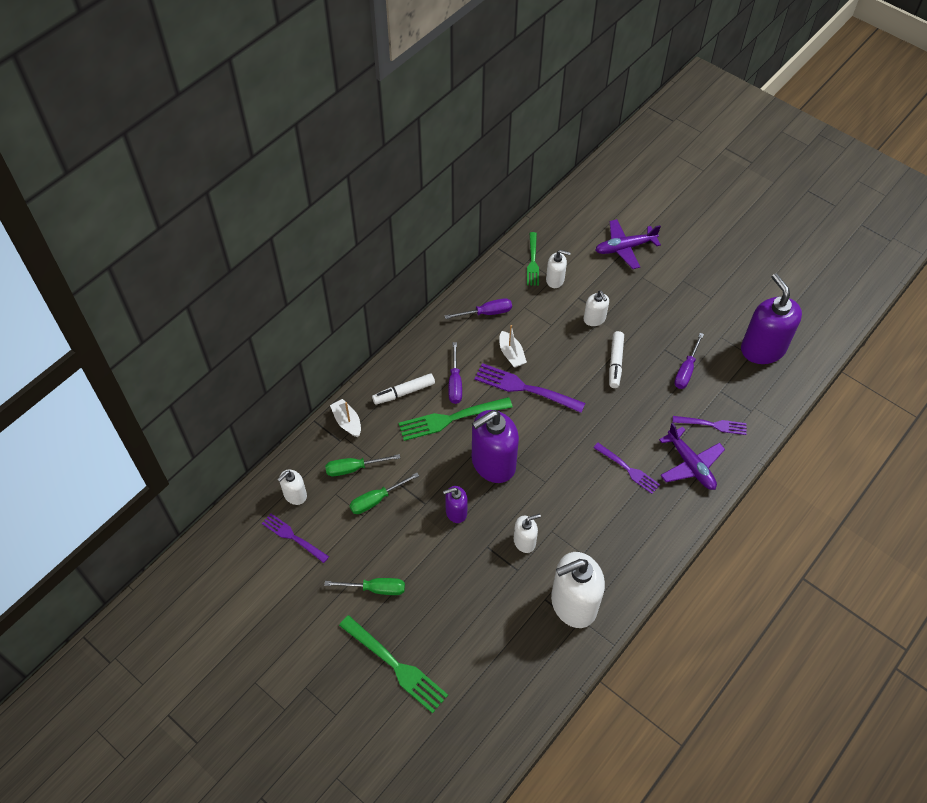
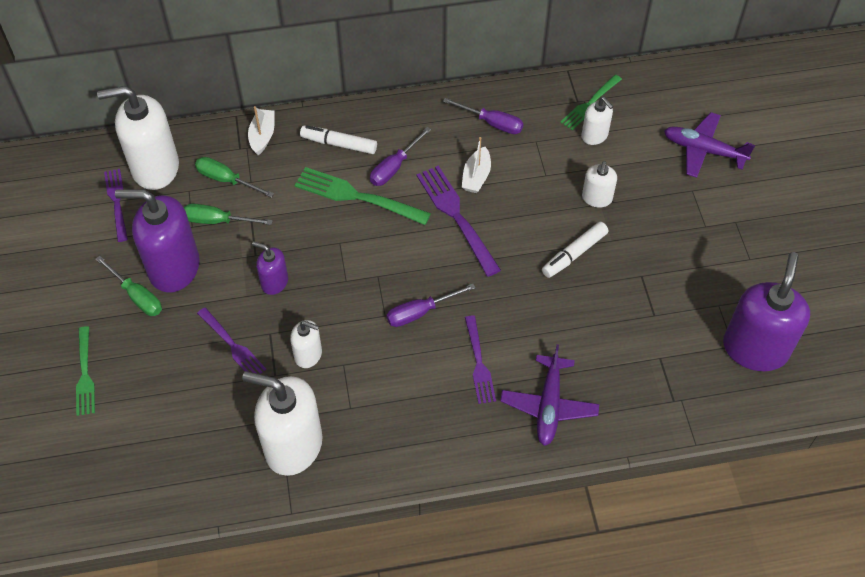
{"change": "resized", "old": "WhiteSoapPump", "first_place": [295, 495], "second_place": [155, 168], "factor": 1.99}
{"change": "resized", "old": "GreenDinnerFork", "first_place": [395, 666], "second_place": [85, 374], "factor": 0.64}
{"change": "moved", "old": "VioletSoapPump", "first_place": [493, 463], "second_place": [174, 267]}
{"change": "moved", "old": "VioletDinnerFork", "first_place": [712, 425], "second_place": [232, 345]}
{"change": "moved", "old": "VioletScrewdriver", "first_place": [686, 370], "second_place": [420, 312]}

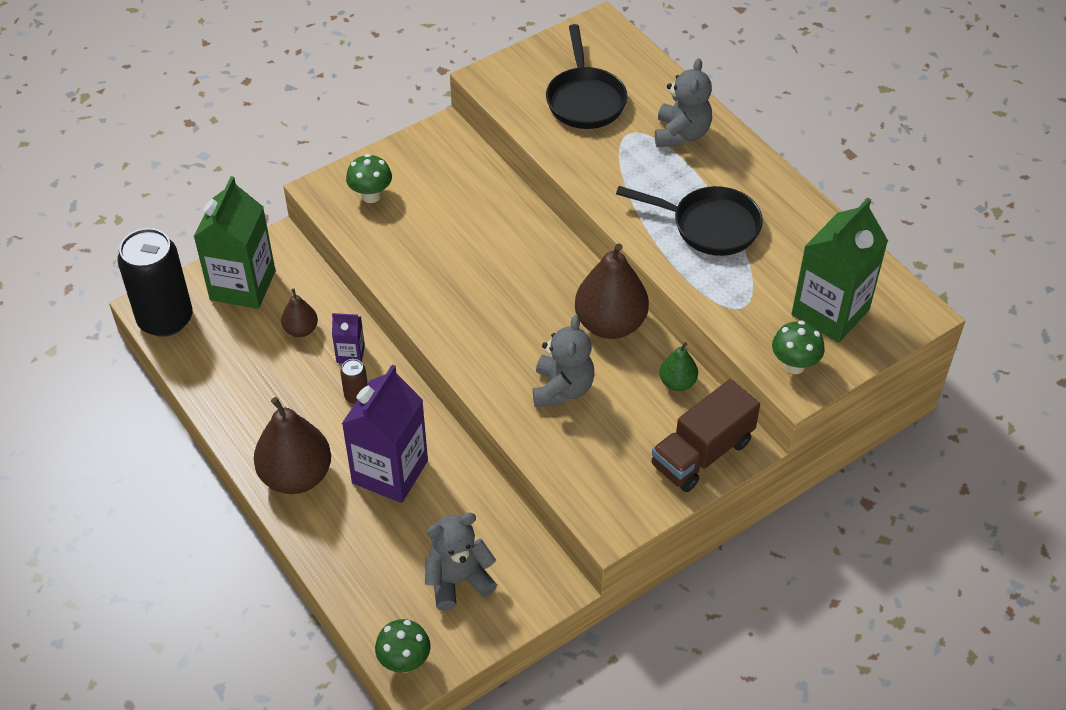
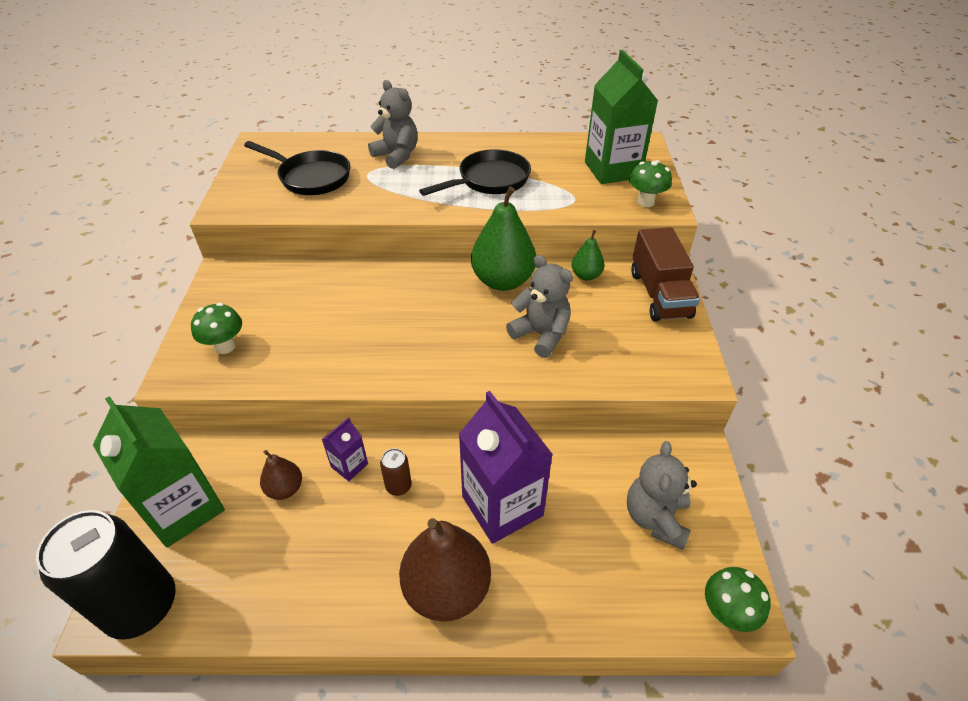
{"change": "recoloured", "old": "BrownToyPear", "new": "GreenToyPear", "first_place": [610, 324], "second_place": [503, 281]}

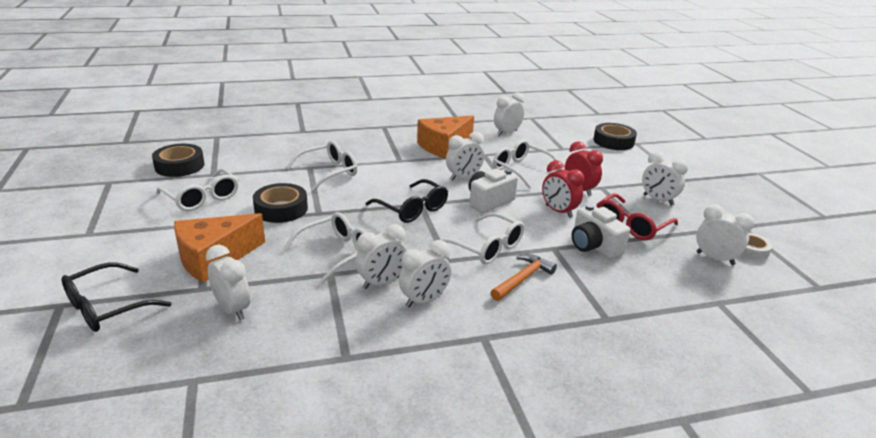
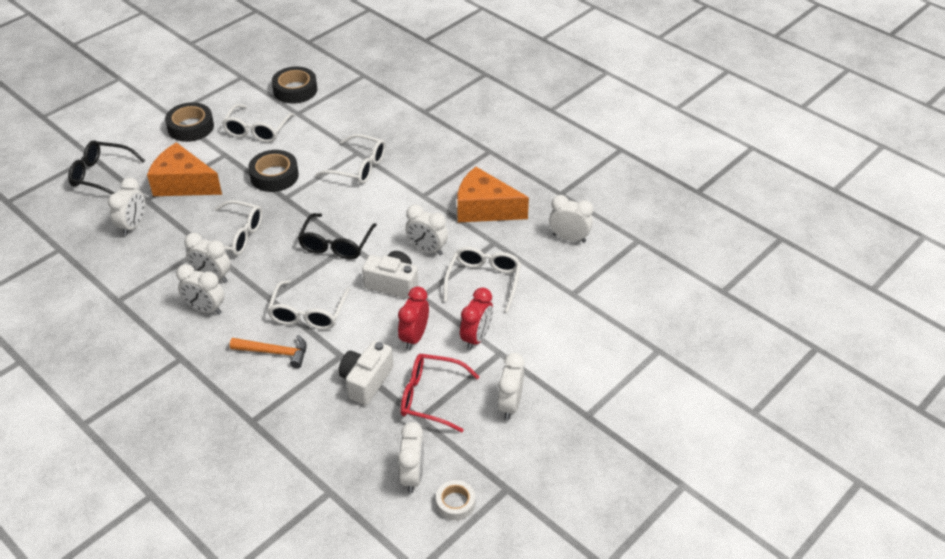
{"change": "moved", "old": "JetBlackStickyTape", "first_place": [613, 141], "second_place": [191, 127]}

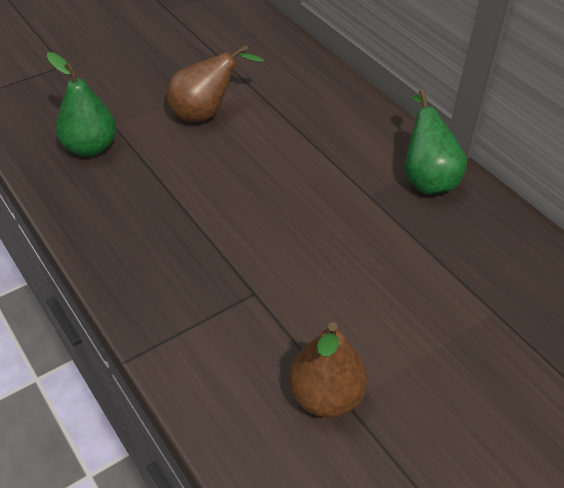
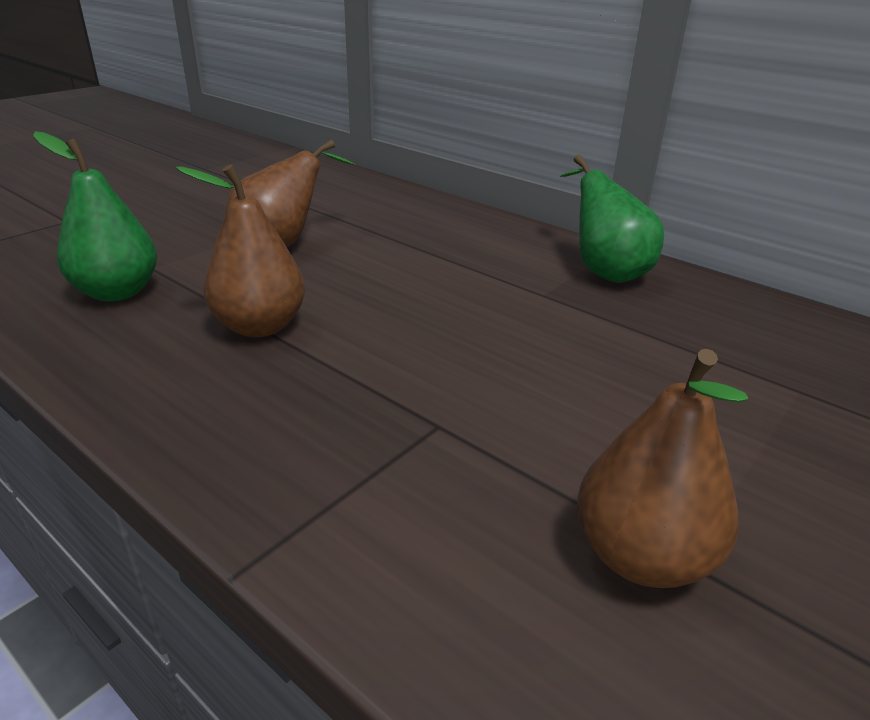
{"change": "added", "new": "BrownToyPear", "second_place": [259, 326]}

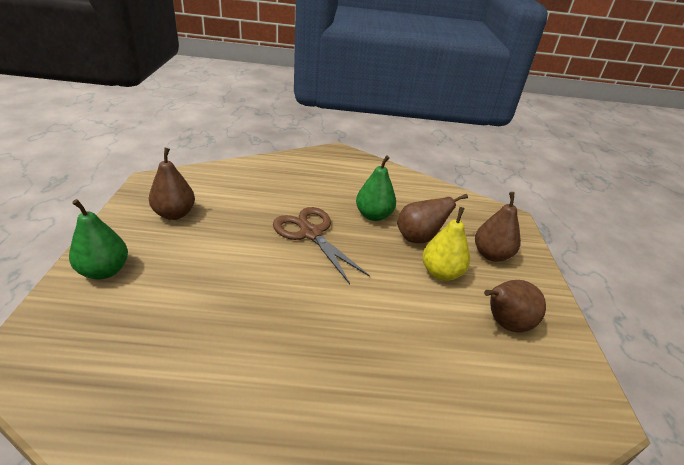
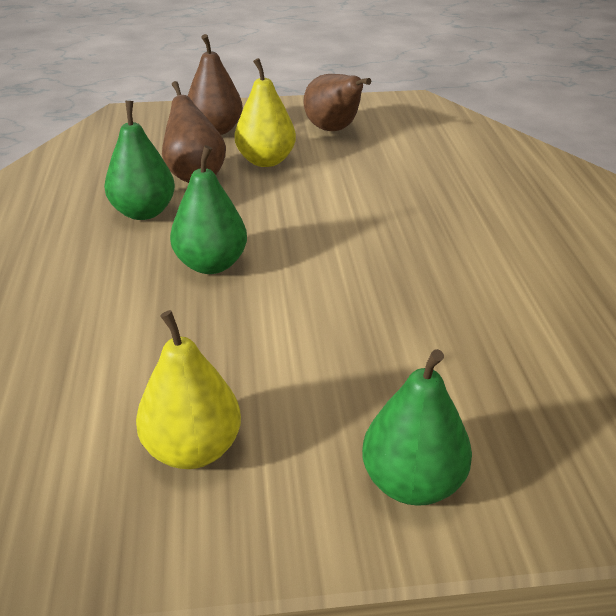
{"change": "recoloured", "old": "BrownToyPear", "new": "YellowToyPear", "first_place": [174, 214], "second_place": [193, 449]}
{"change": "replaced", "old": "BrownShears", "new": "GreenToyPear", "first_place": [311, 233], "second_place": [211, 264]}

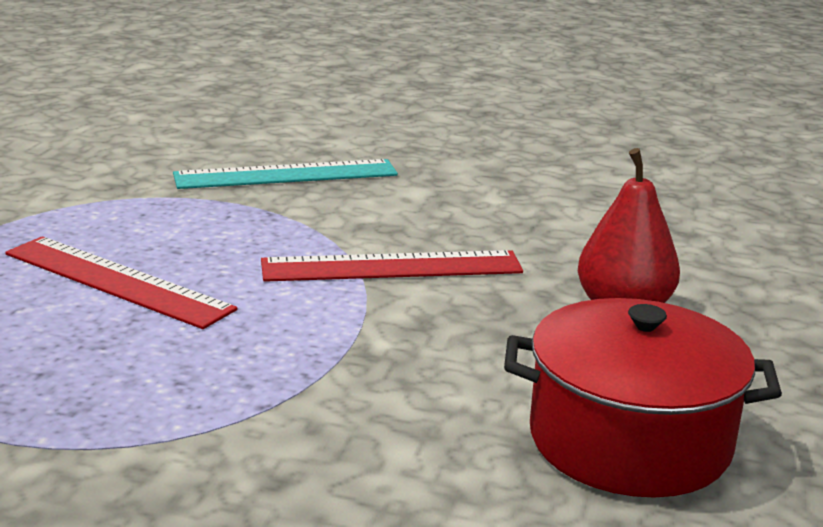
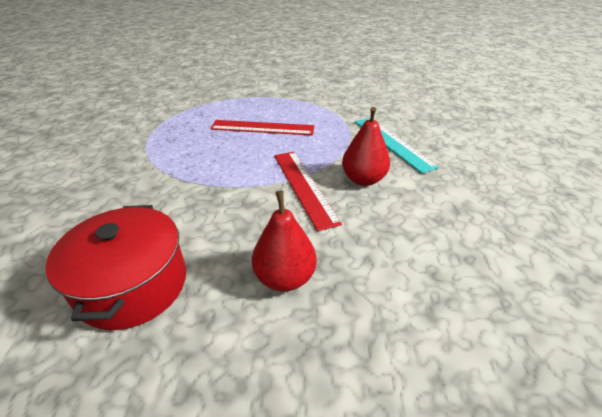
{"change": "turned", "old": "RedStraightedge", "first_place": [117, 281], "second_place": [262, 128], "degrees": 75}
{"change": "added", "new": "RedToyPear", "second_place": [363, 179]}

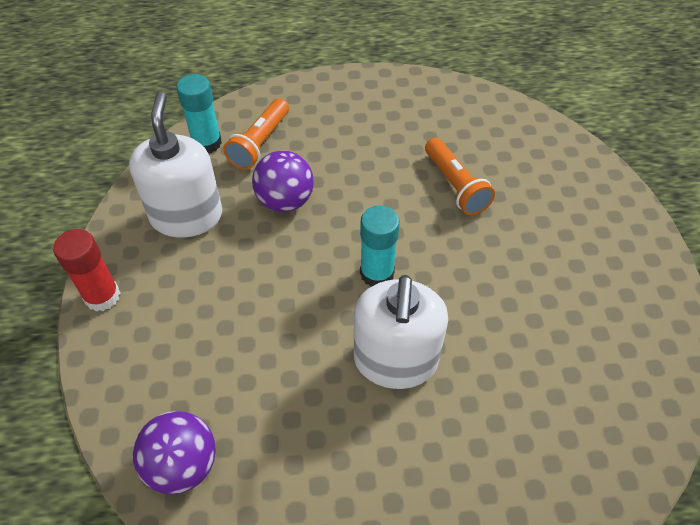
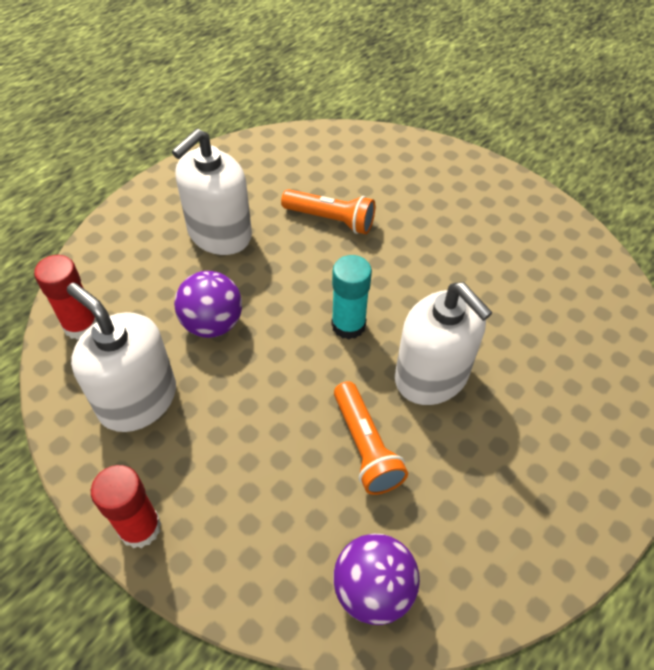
{"change": "recoloured", "old": "TealStickOfGlue", "new": "RedStickOfGlue", "first_place": [207, 143], "second_place": [81, 325]}
{"change": "moved", "old": "OrangeColouredPocketTorch", "first_place": [260, 143], "second_place": [365, 447]}
{"change": "added", "new": "WhiteSoapPump", "second_place": [219, 234]}

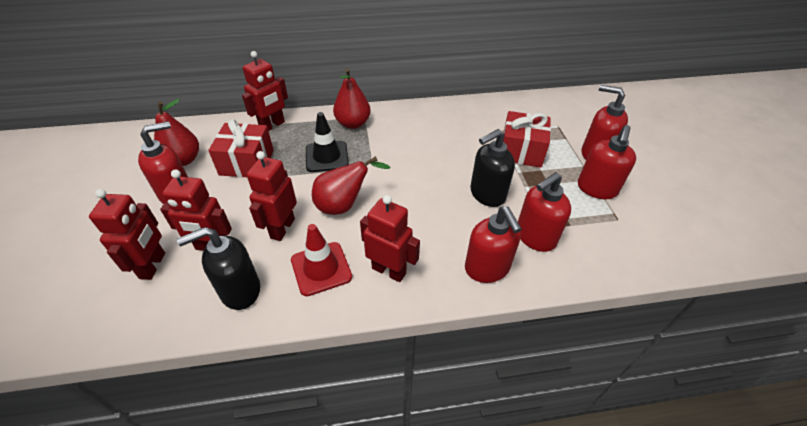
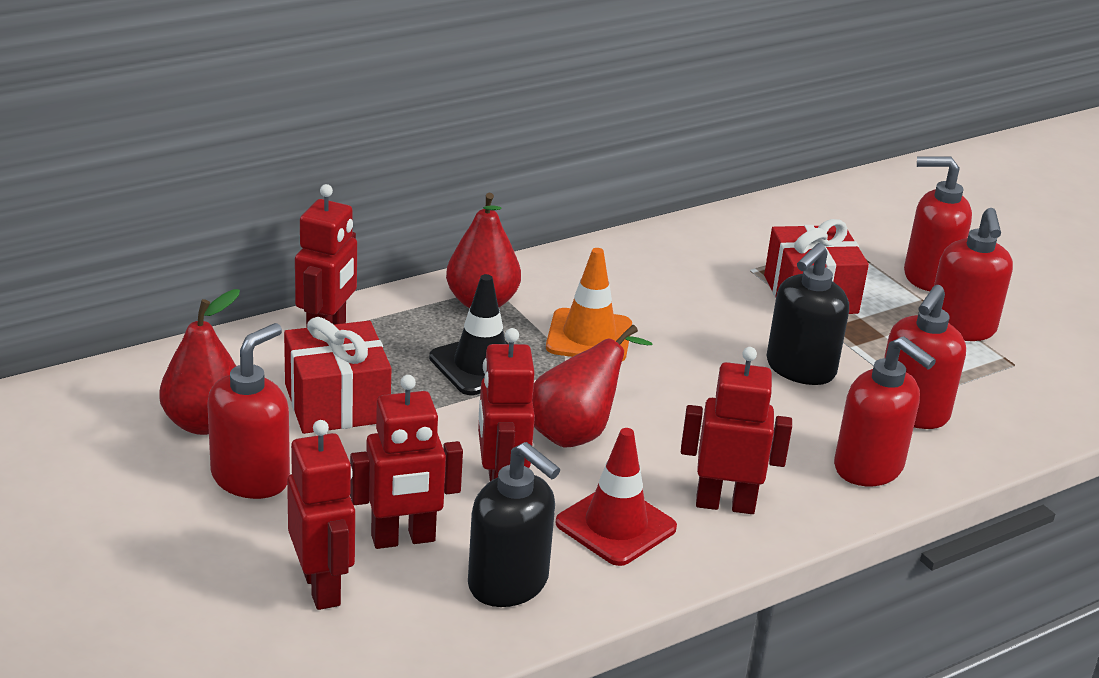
{"change": "turned", "old": "JetBlackSoapPump", "first_place": [240, 290], "second_place": [509, 584], "degrees": -90}
{"change": "added", "new": "OrangeColouredSafetyCone", "second_place": [589, 336]}

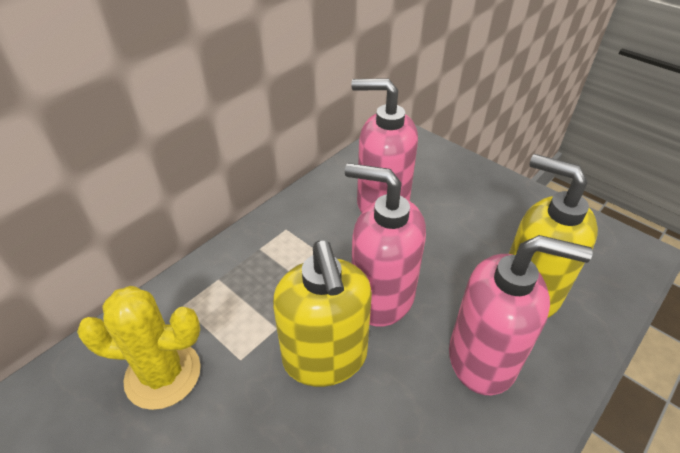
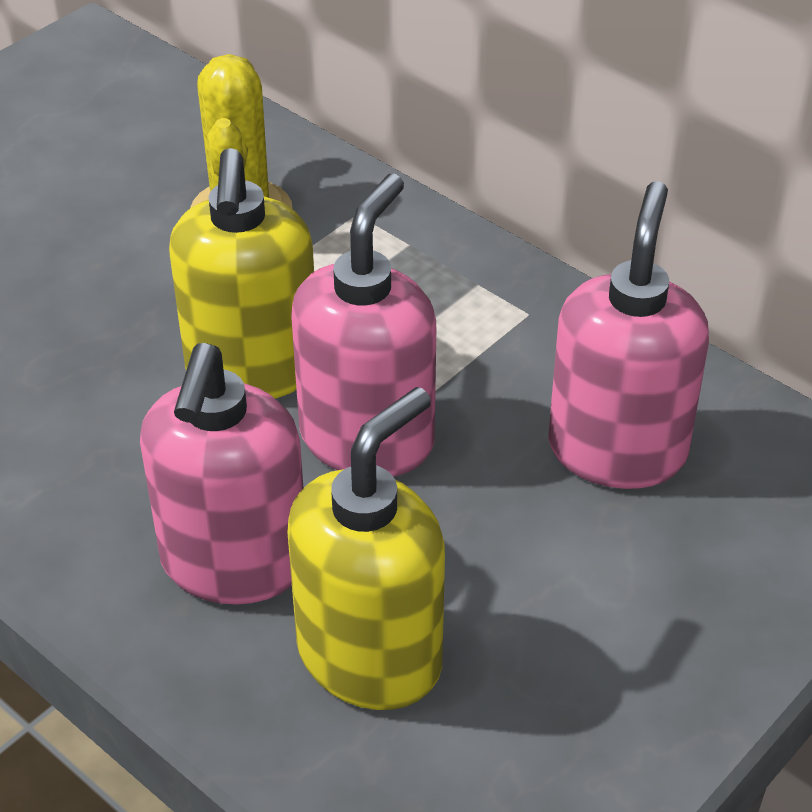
{"change": "turned", "old": "YellowSoapPump", "first_place": [325, 358], "second_place": [252, 369], "degrees": -75}

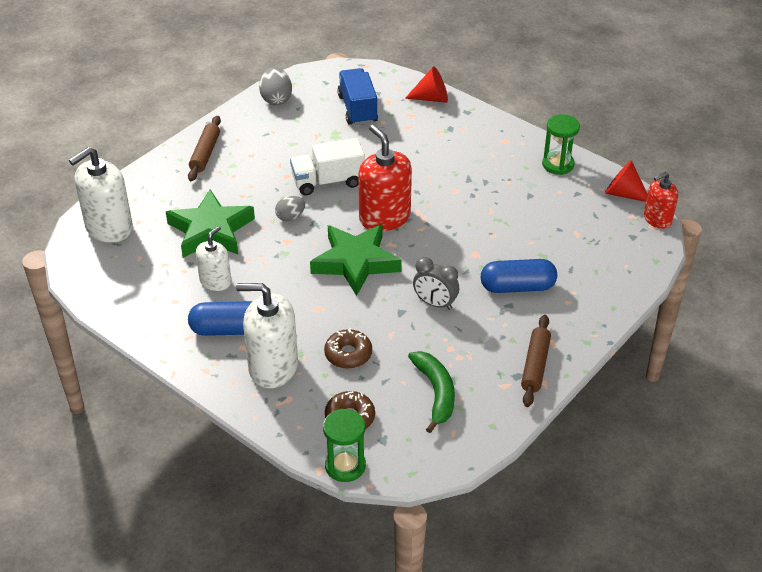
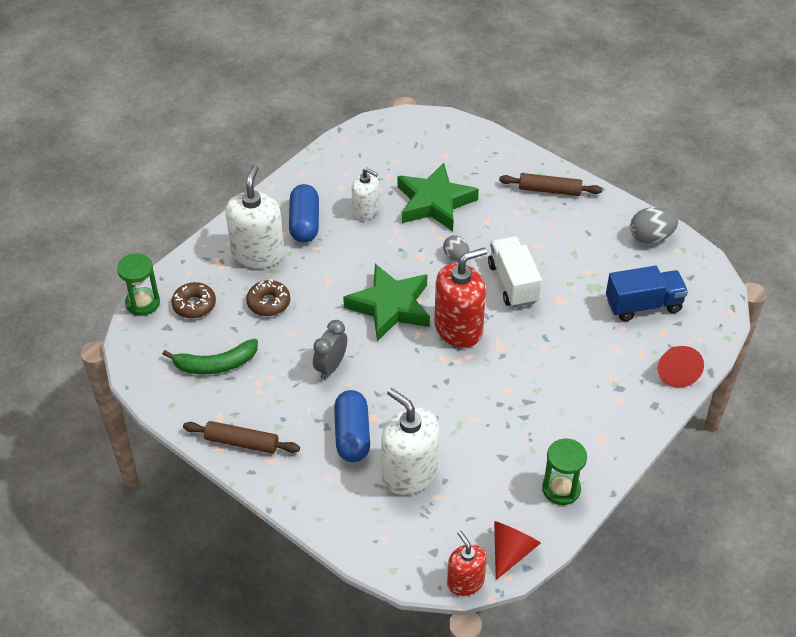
{"change": "moved", "old": "WhiteSoapPump", "first_place": [109, 227], "second_place": [409, 473]}

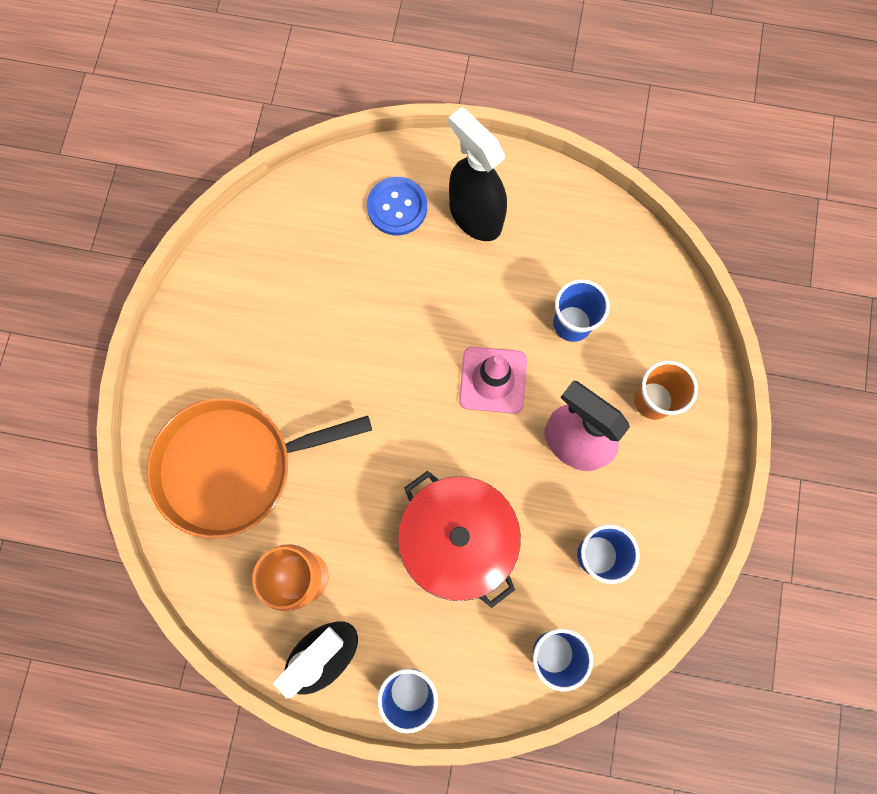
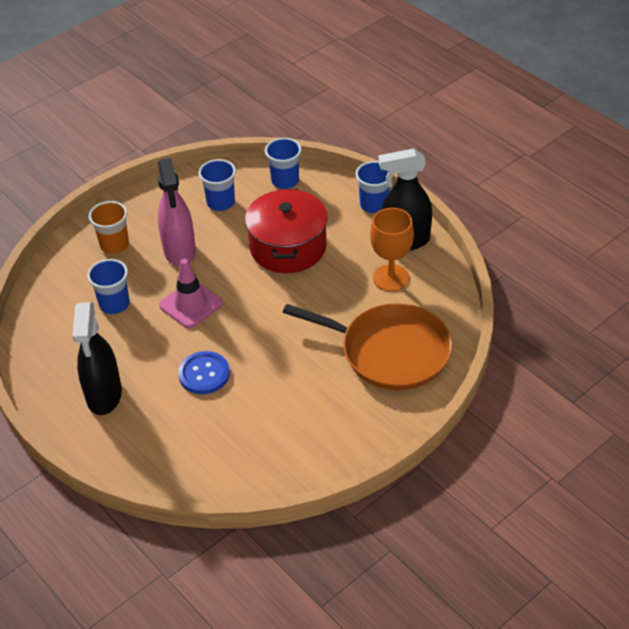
{"change": "moved", "old": "CobaltSewingButton", "first_place": [397, 207], "second_place": [204, 374]}

